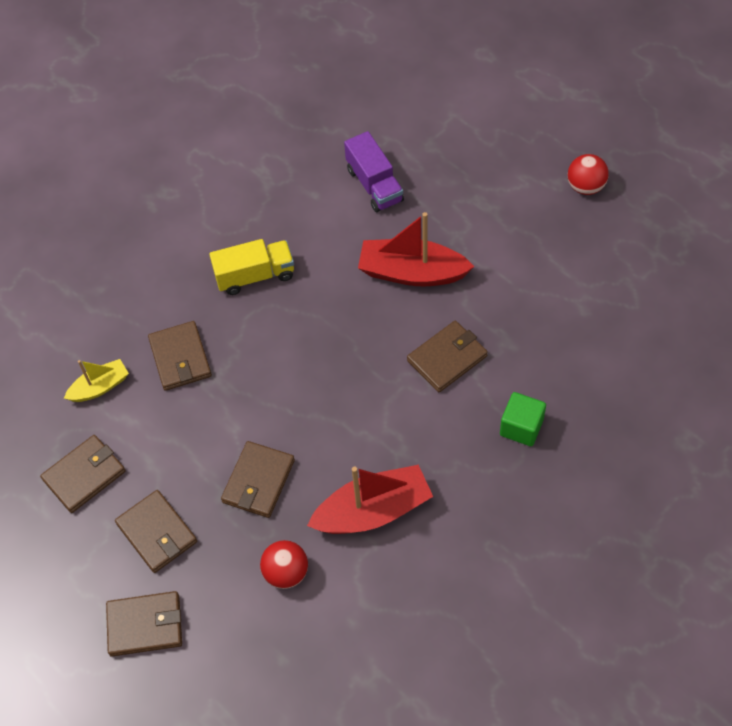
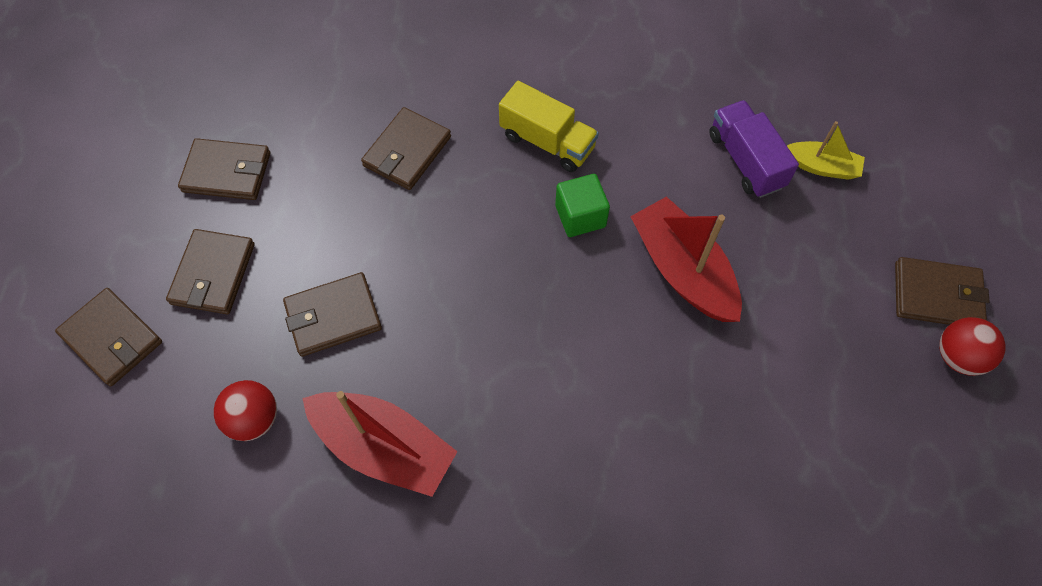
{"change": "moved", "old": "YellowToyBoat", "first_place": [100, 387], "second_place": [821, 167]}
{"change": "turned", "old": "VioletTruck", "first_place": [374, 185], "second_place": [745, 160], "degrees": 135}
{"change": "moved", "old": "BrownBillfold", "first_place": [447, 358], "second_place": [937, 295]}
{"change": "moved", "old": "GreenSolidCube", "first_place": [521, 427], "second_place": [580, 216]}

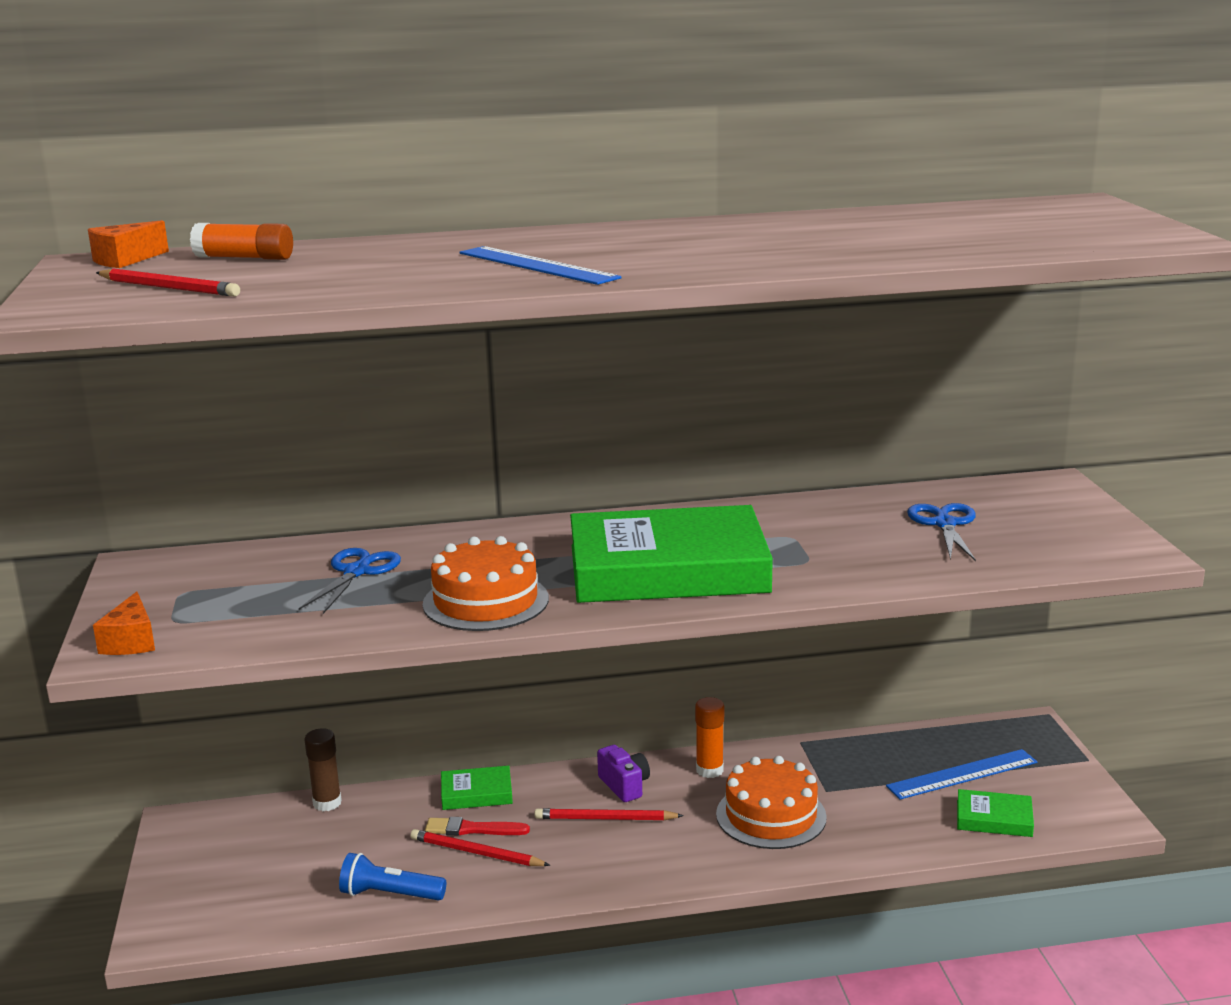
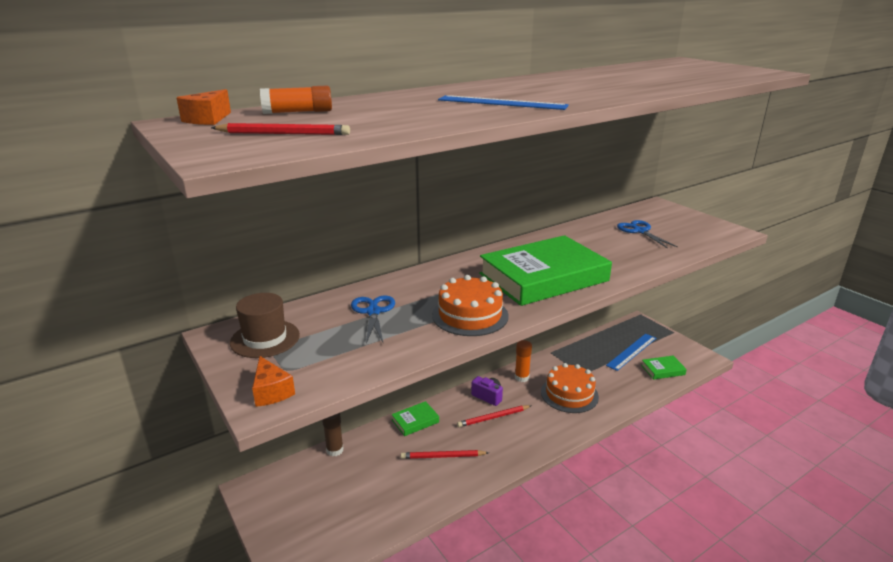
{"change": "removed", "old": "CobaltPocketTorch", "first_place": [390, 894]}
{"change": "removed", "old": "RedPaintBrush", "first_place": [472, 829]}
{"change": "added", "new": "BrownTallHat", "second_place": [265, 339]}

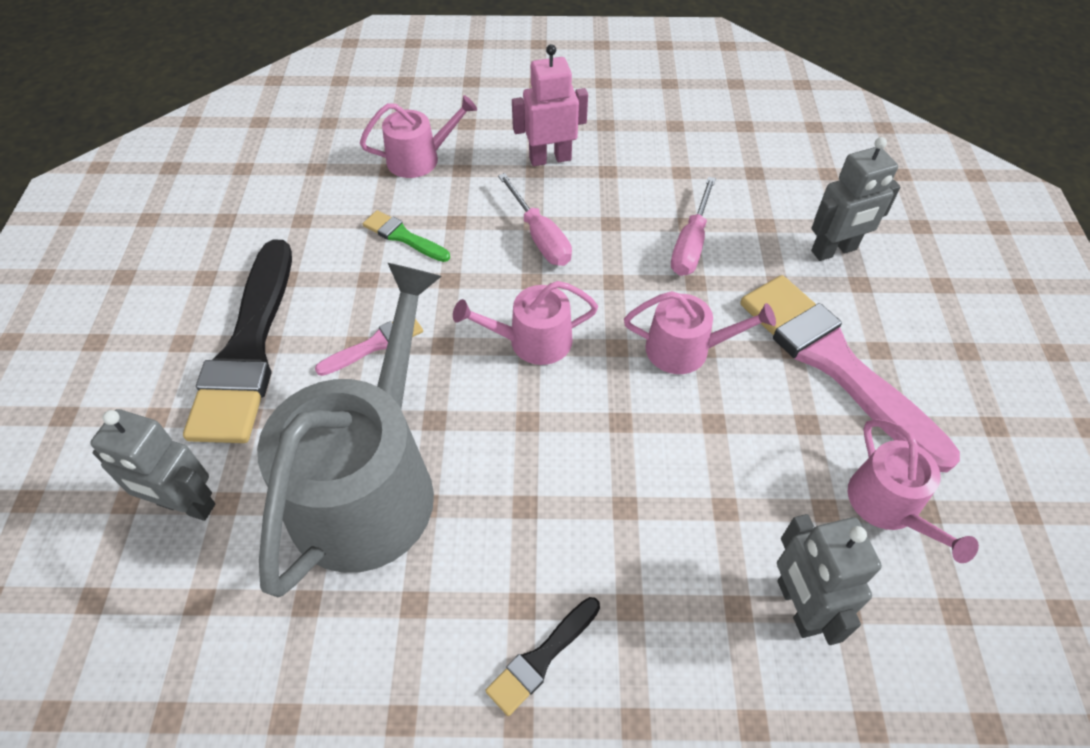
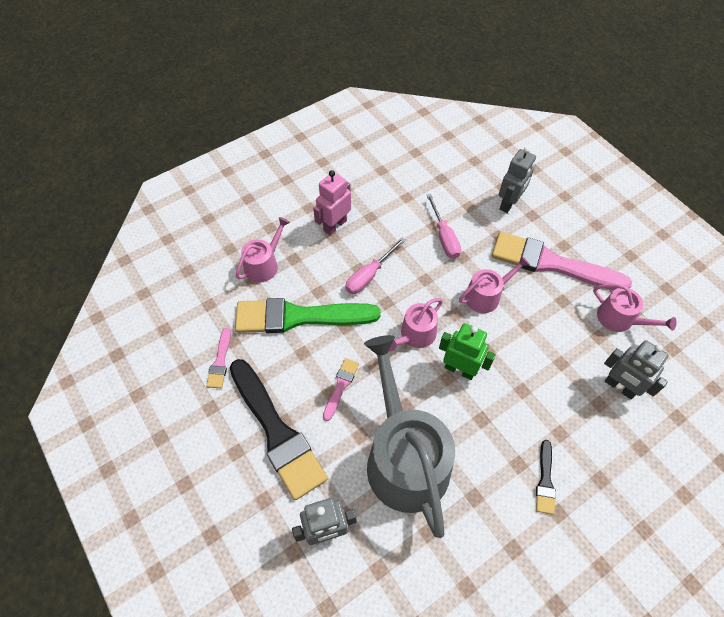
{"change": "resized", "old": "GreenPaintBrush", "first_place": [403, 236], "second_place": [298, 317], "factor": 2.25}
{"change": "turned", "old": "RosePinkScrewdriver", "first_place": [540, 237], "second_place": [369, 275], "degrees": 105}
{"change": "added", "new": "RosePinkPaintBrush", "second_place": [220, 362]}
{"change": "added", "new": "GreenToyRobot", "second_place": [459, 369]}

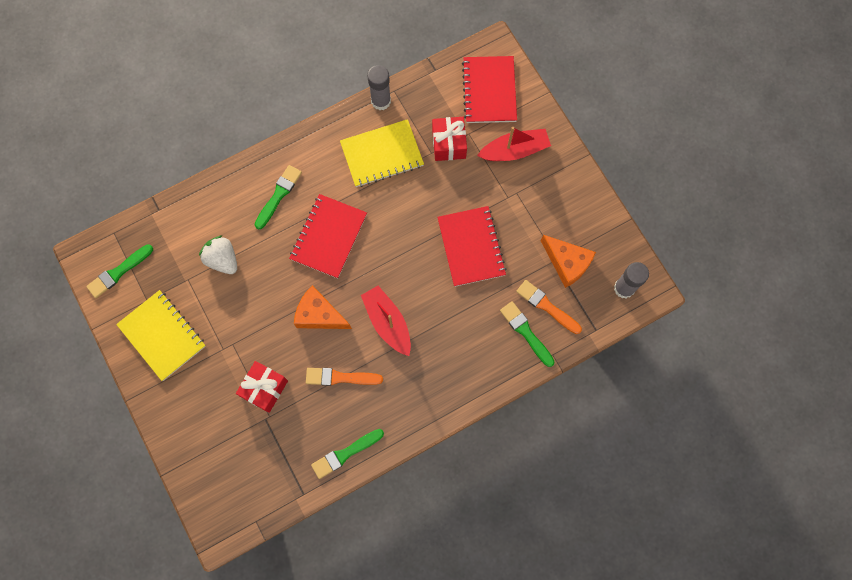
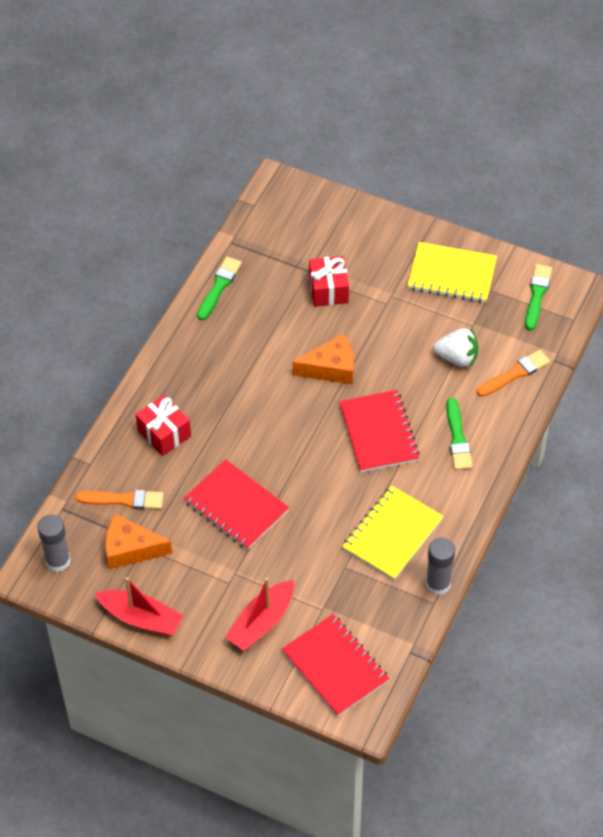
{"change": "moved", "old": "OrangeColouredPaintBrush", "first_place": [340, 377], "second_place": [515, 373]}
{"change": "moved", "old": "RedToyBoat", "first_place": [387, 322], "second_place": [141, 618]}
{"change": "moved", "old": "RedWrappedGift", "first_place": [449, 144], "second_place": [164, 433]}
{"change": "removed", "old": "GreenPaintBrush", "first_place": [526, 332]}

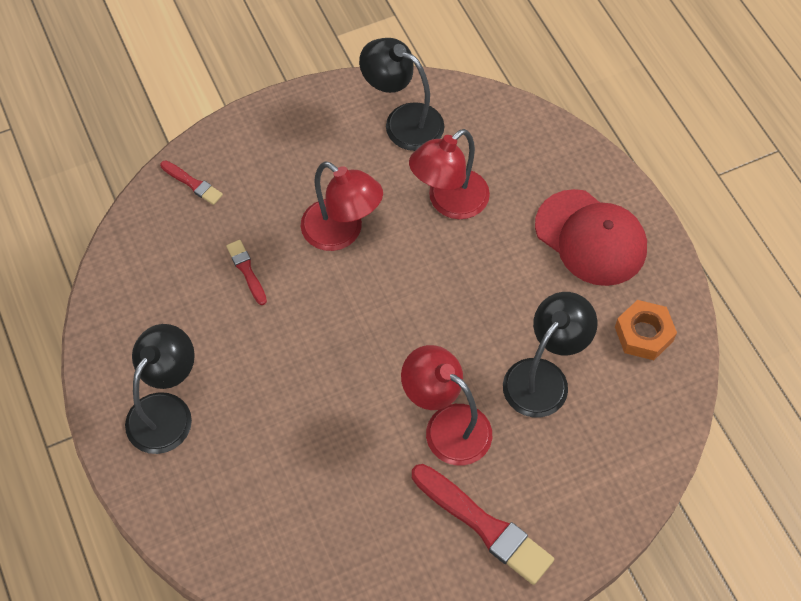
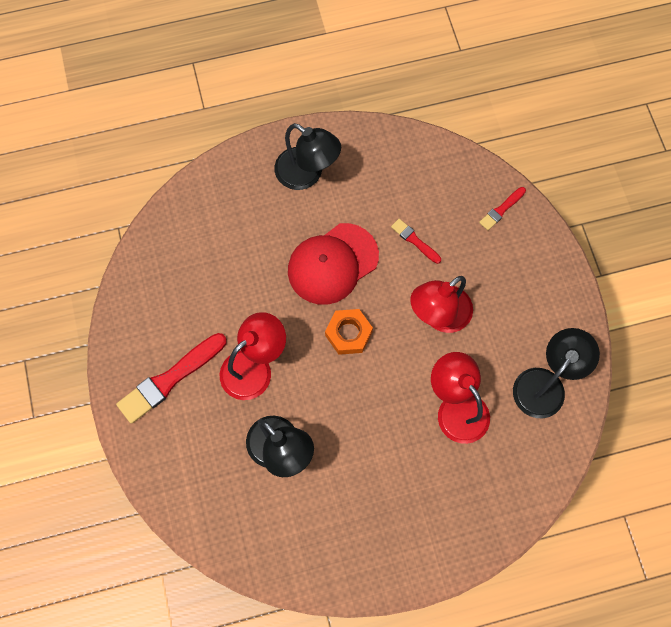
{"change": "turned", "old": "RedPaintBrush", "first_place": [246, 270], "second_place": [414, 240], "degrees": -120}
{"change": "moved", "old": "RedPeakedCap", "first_place": [591, 238], "second_place": [332, 264]}
{"change": "moved", "old": "OrangeColouredHexNut", "first_place": [643, 334], "second_place": [348, 333]}

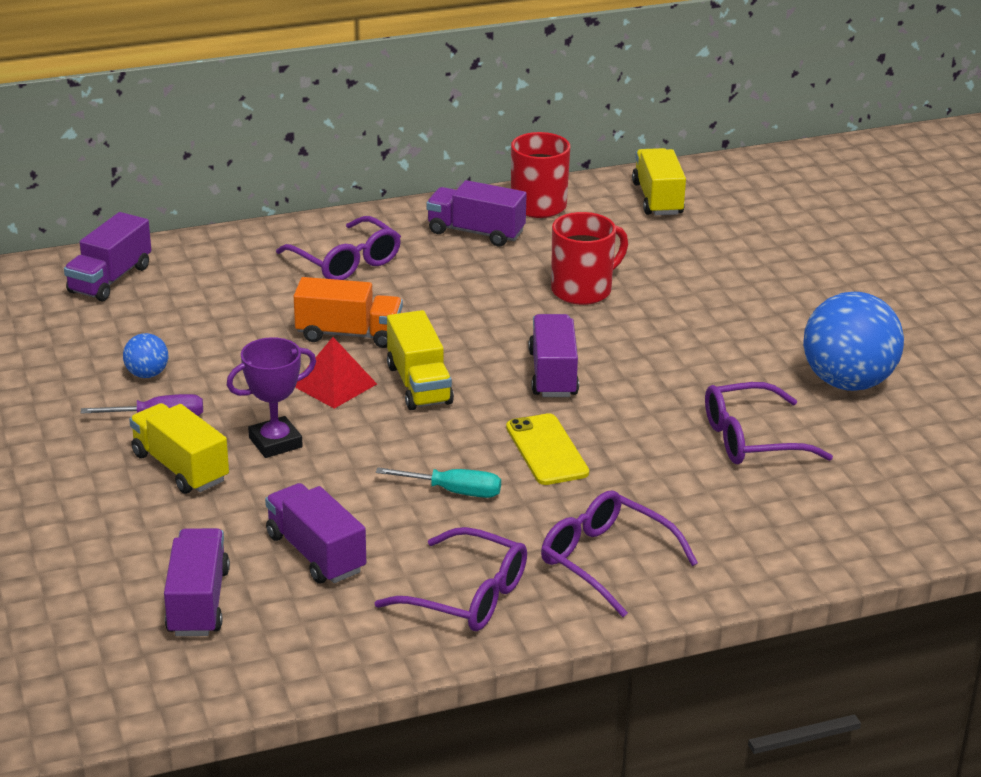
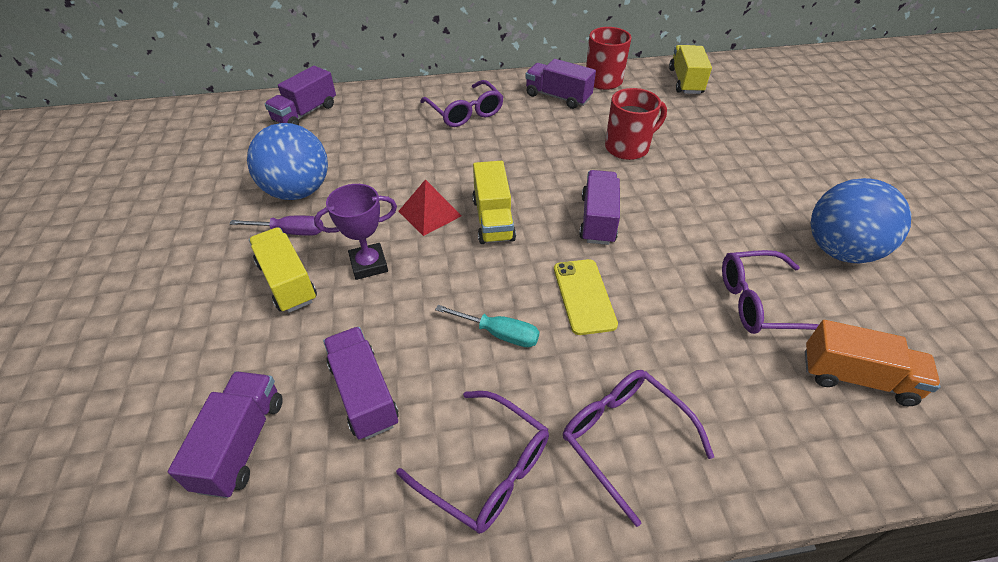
{"change": "resized", "old": "CobaltSphere", "first_place": [147, 374], "second_place": [298, 191], "factor": 2.2}
{"change": "moved", "old": "OrangeColouredTruck", "first_place": [349, 334], "second_place": [856, 377]}

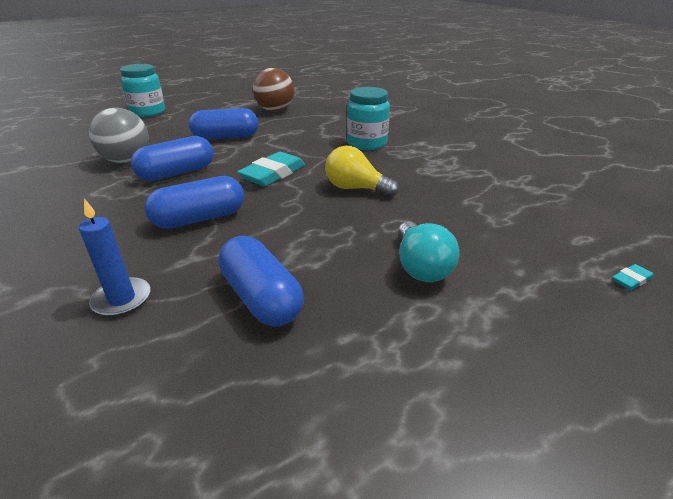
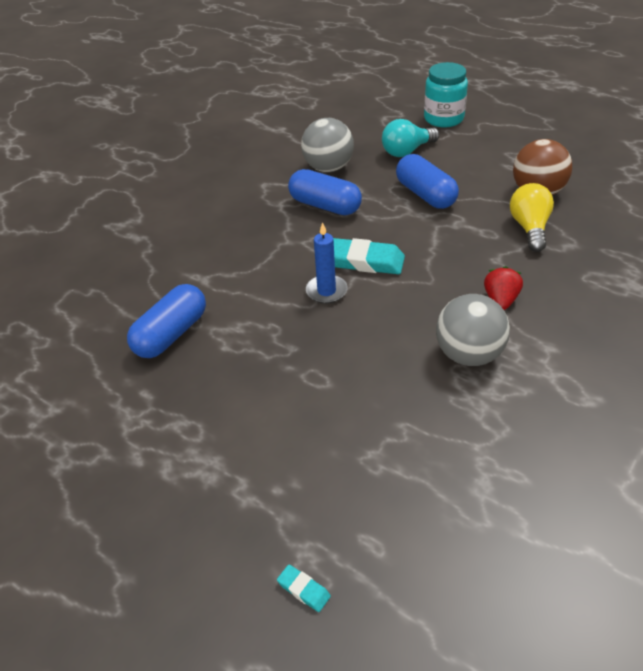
{"change": "moved", "old": "CobaltPillarCandle", "first_place": [122, 299], "second_place": [326, 291]}
{"change": "removed", "old": "CobaltPill", "first_place": [199, 218]}
{"change": "moved", "old": "YellowLightBulb", "first_place": [356, 188], "second_place": [529, 228]}
{"change": "replaced", "old": "TealPreserveJar", "new": "RedBerry", "first_place": [366, 143], "second_place": [500, 300]}
{"change": "moved", "old": "TealLightBulb", "first_place": [421, 266], "second_place": [407, 151]}
{"change": "added", "new": "GreySphere", "second_place": [469, 354]}

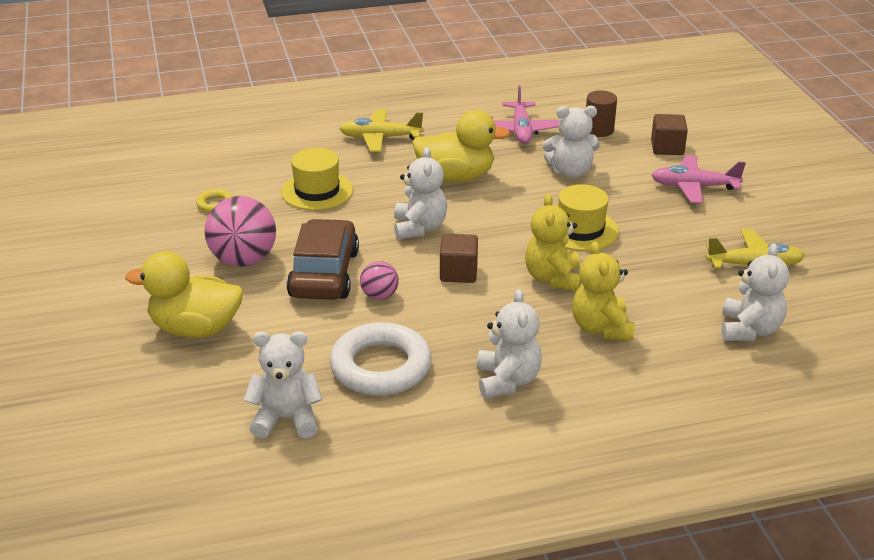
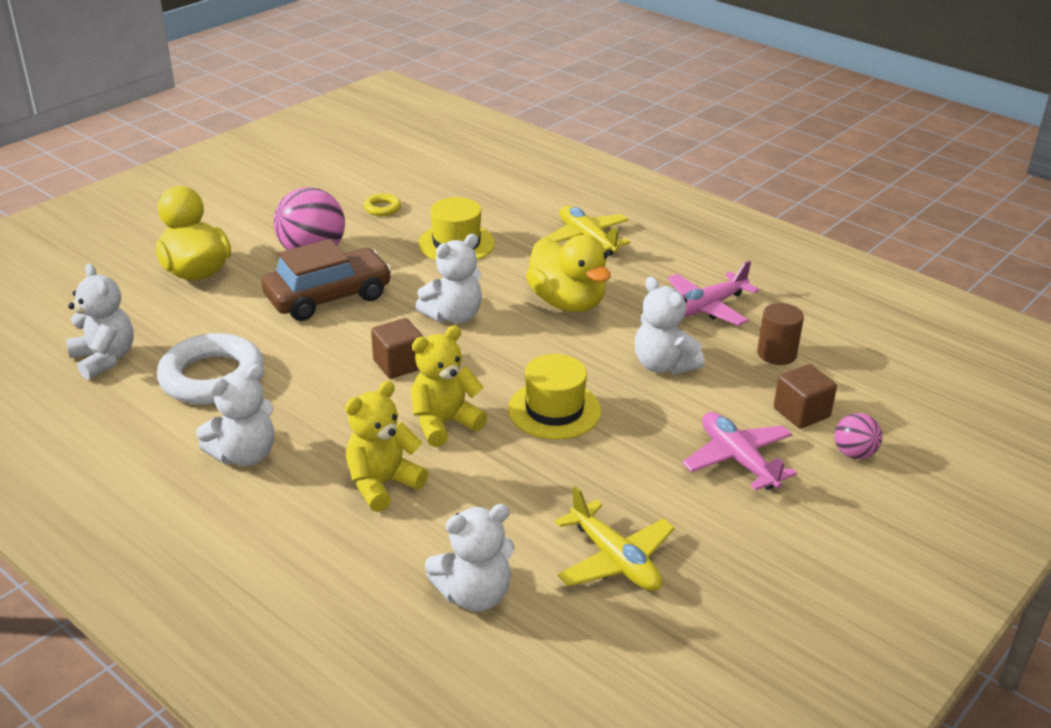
{"change": "moved", "old": "RosePinkSphere", "first_place": [379, 296], "second_place": [854, 453]}

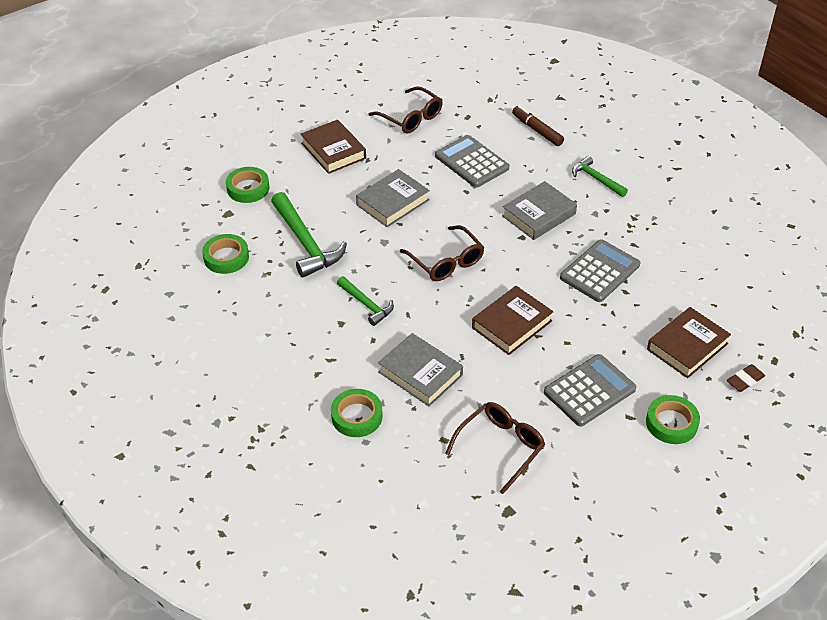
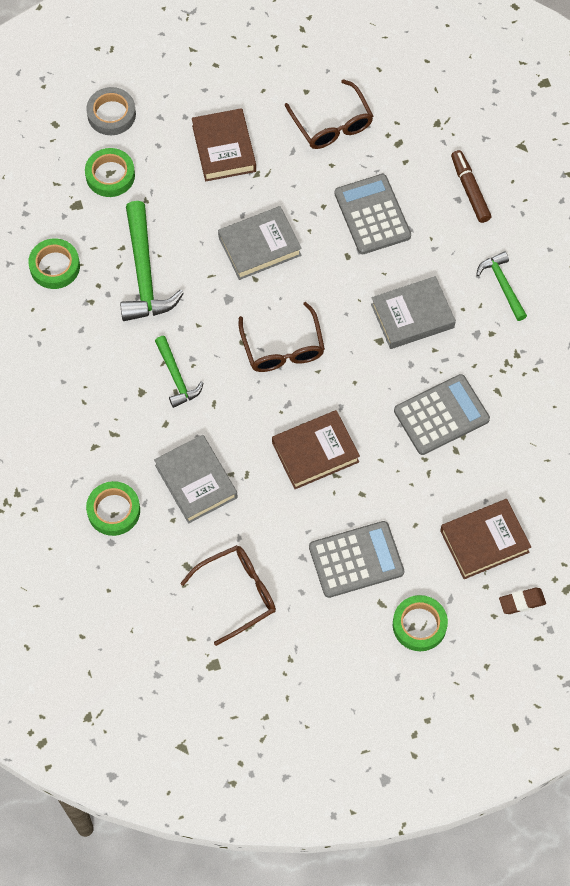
{"change": "added", "new": "GreyStickyTape", "second_place": [111, 114]}

